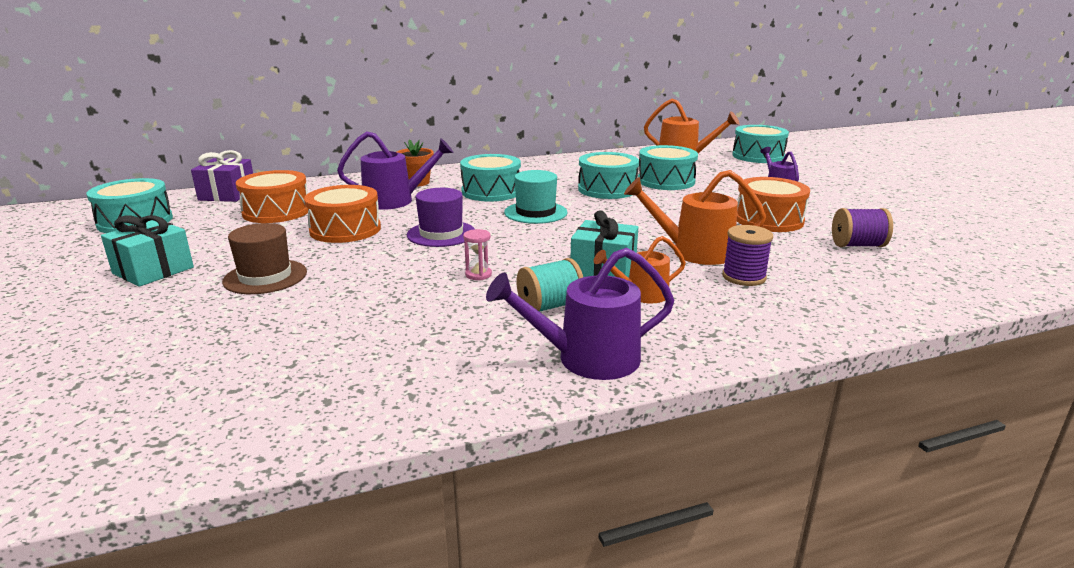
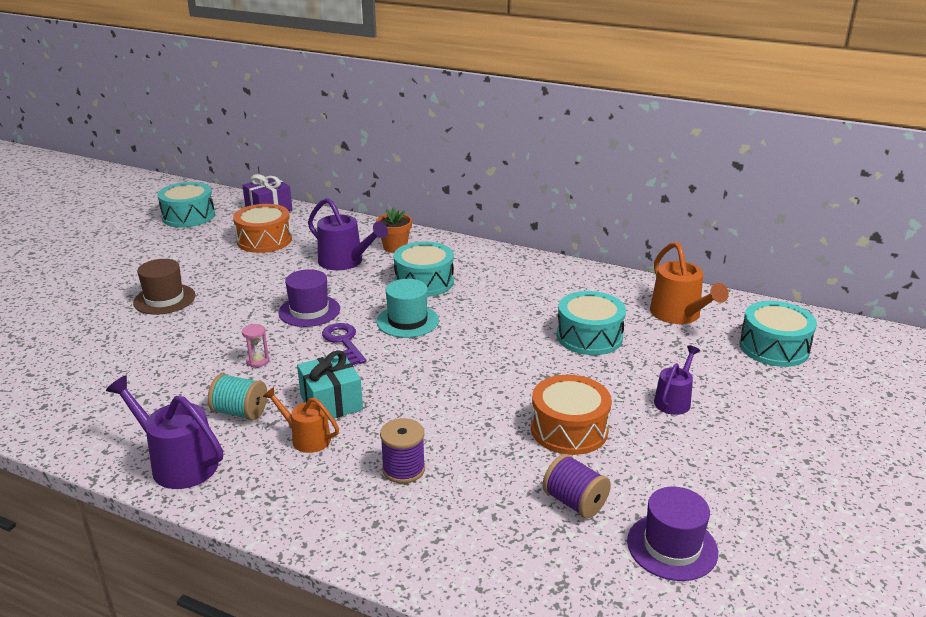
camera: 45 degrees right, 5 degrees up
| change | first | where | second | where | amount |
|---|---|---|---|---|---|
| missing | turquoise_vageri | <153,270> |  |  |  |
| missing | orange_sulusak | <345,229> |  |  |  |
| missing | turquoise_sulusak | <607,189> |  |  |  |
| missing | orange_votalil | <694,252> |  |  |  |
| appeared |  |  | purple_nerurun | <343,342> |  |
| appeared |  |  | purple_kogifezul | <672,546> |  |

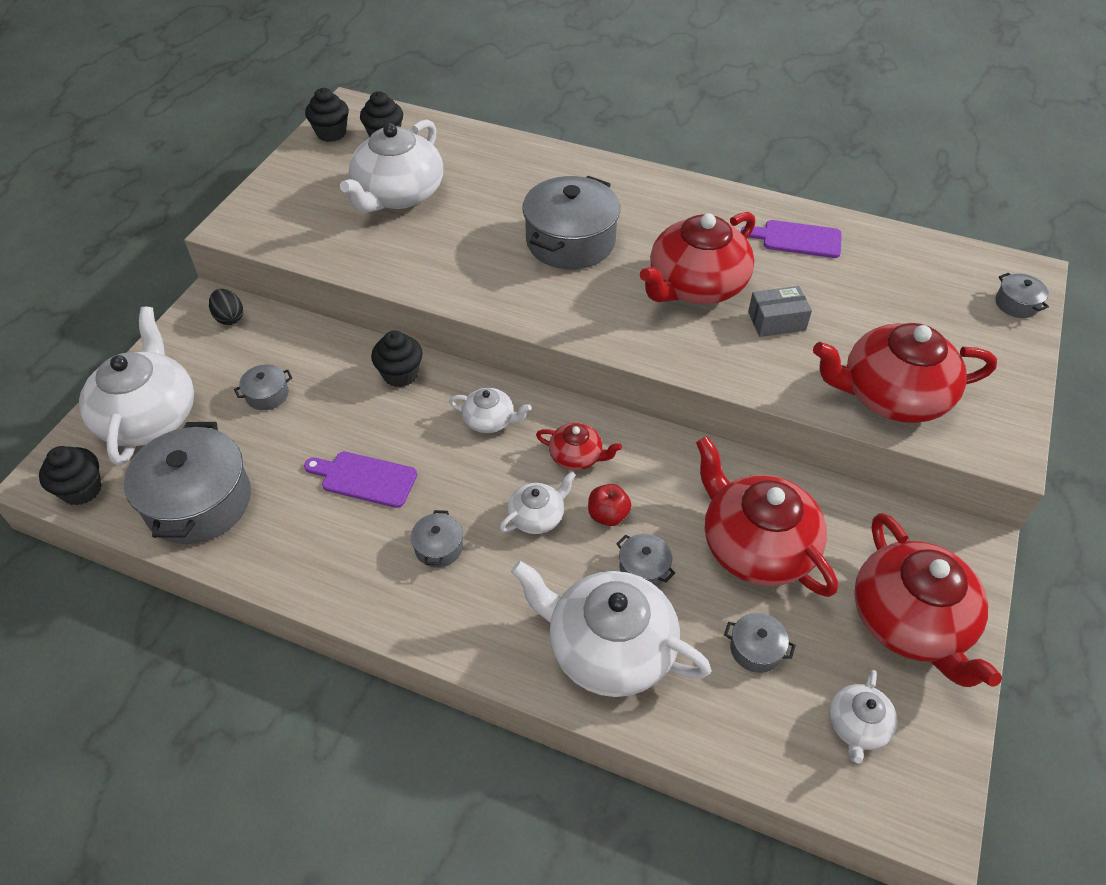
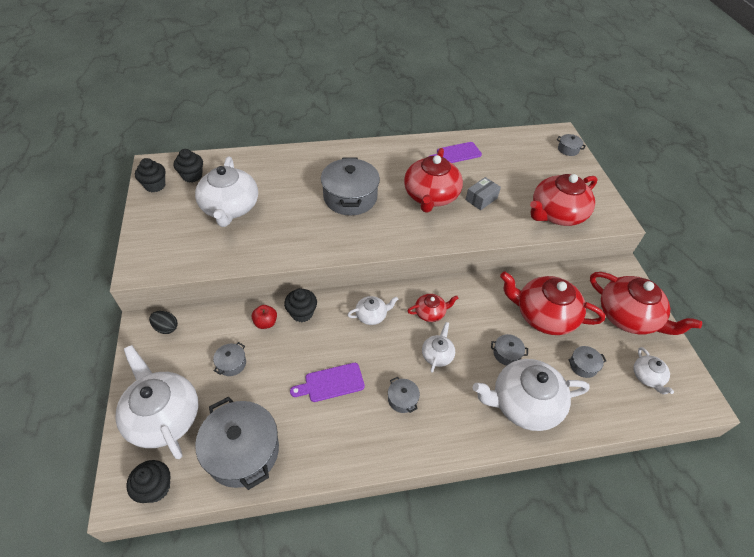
camera: 35 degrees left, 0 degrees up
| change | first | where | second | where | amount |
|---|---|---|---|---|---|
| relocated | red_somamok | <608,515> |  | <265,323> |  |

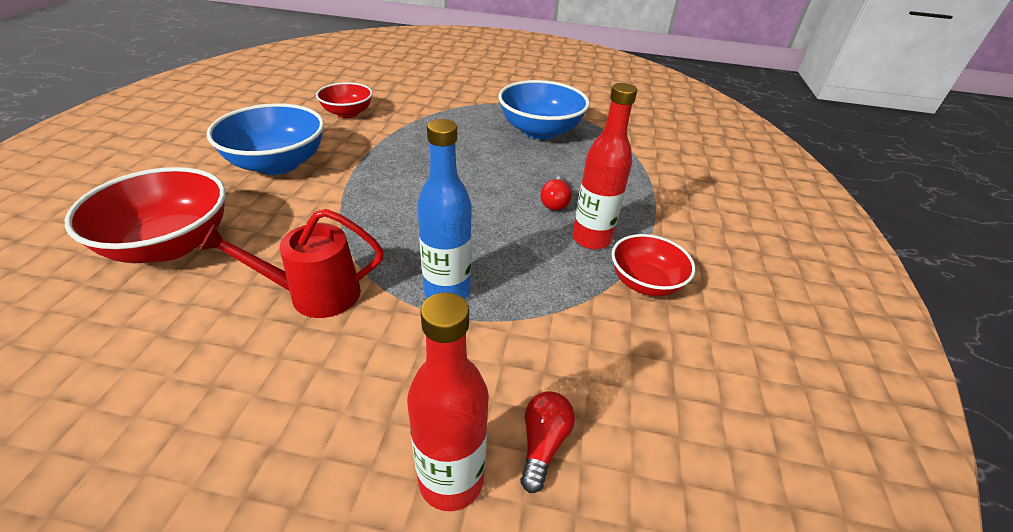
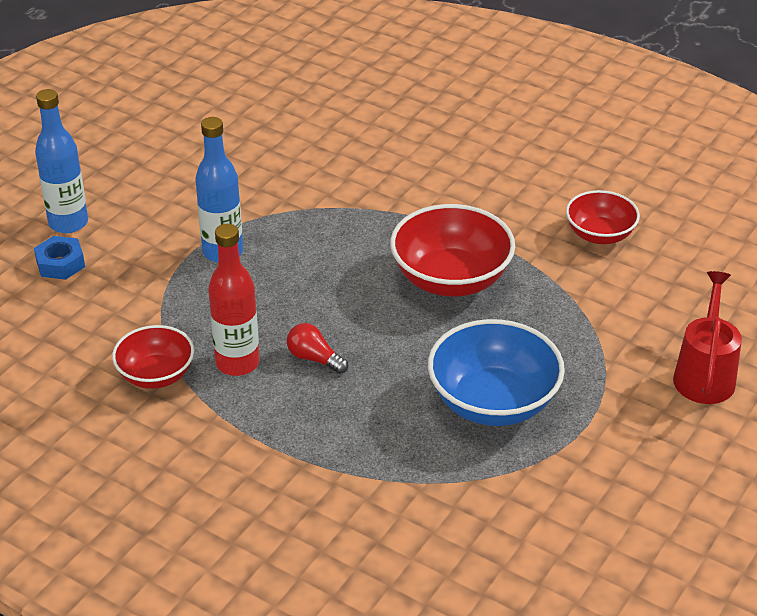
camera: 115 degrees right, 0 degrees up
| change | first | where | second | where | amount |
|---|---|---|---|---|---|
| relocated | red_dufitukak | <170,244> |  | <451,279> |  |
| relocated | red_votalil | <314,294> |  | <704,374> |  |
| missing | blue_dufitukak | <277,164> |  |  |  |
| colour | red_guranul | <451,480> | blue_guranul | <68,223> |  |
| exchanged | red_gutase | <543,444> | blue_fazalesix | <60,264> |  |

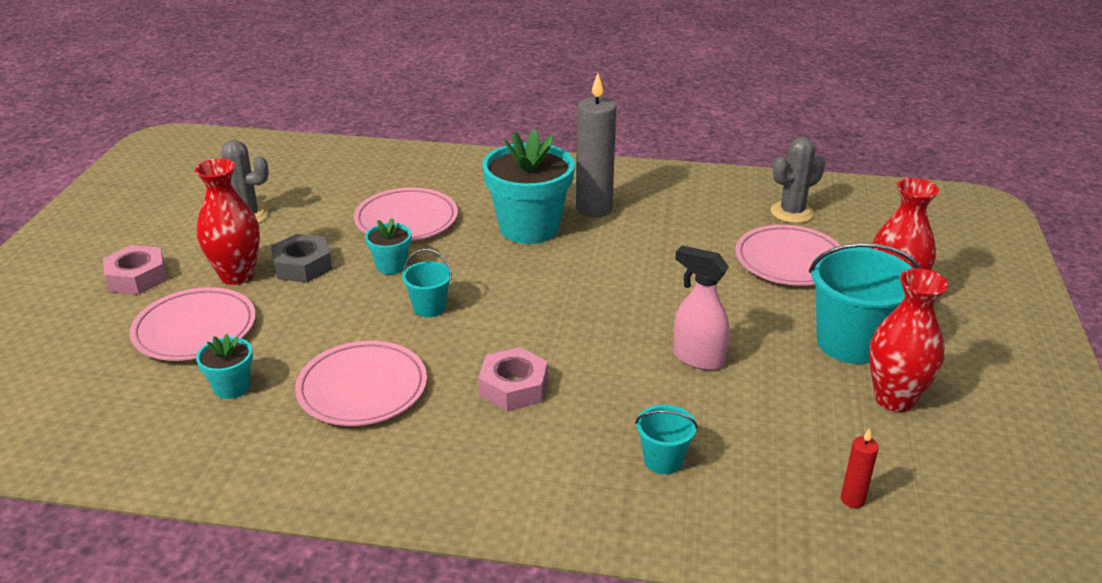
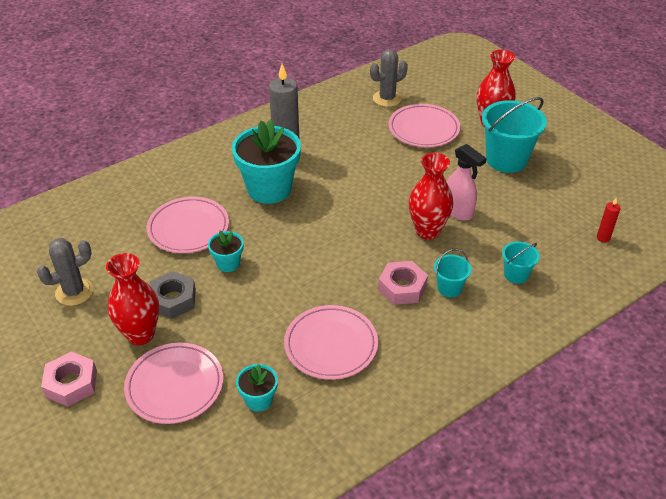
camera: 45 degrees left, 10 degrees up
| change | first | where | second | where | amount |
|---|---|---|---|---|---|
| relocated | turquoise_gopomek | <429,307> |  | <449,288> |  |
| spun | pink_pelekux | <697,358> |  | <458,212> | 120 degrees counterclockwise |
| spun | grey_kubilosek | <792,212> |  | <387,98> | 45 degrees clockwise |
| relocated | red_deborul | <894,399> |  | <427,231> |  |

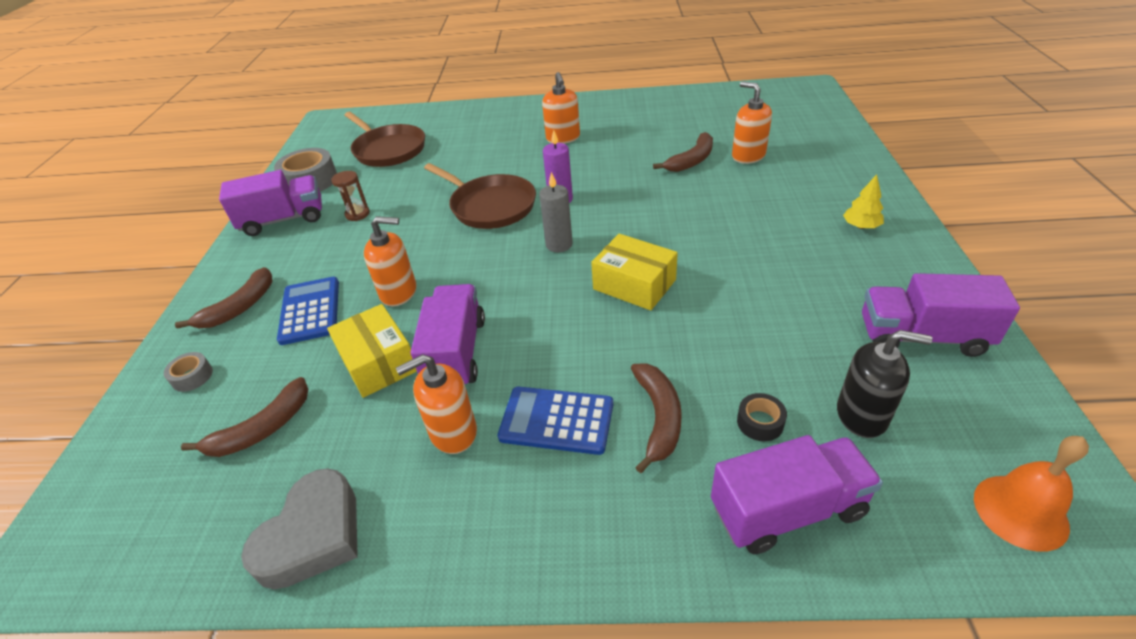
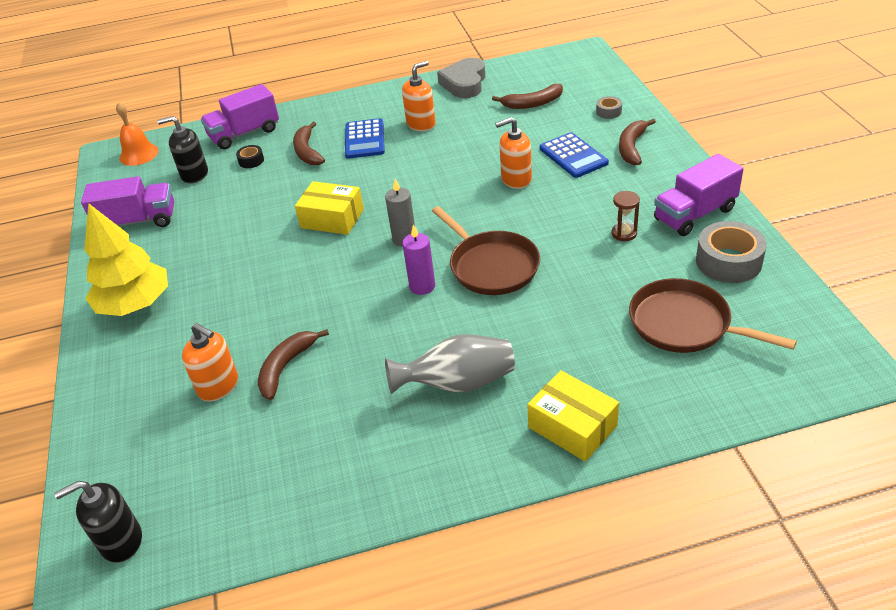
camera: 165 degrees right, 0 degrees up
| change | first | where | second | where | amount |
|---|---|---|---|---|---|
| spun | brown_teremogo | <262,429> |  | <532,103> | 135 degrees counterclockwise |
| relocated | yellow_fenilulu | <378,362> |  | <572,426> |  |
| missing | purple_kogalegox | <456,353> |  |  |  |
| spun | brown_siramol | <490,206> |  | <491,266> | 150 degrees counterclockwise |
| spun | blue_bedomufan | <556,421> |  | <364,139> | 90 degrees clockwise |
| exchanged | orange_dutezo | <563,138> | grey_deborul | <458,383> |  |
| size | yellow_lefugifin | <861,226> |  | <135,304> | x2.32 |
| appeared |  |  | black_dutezo | <121,541> |  |

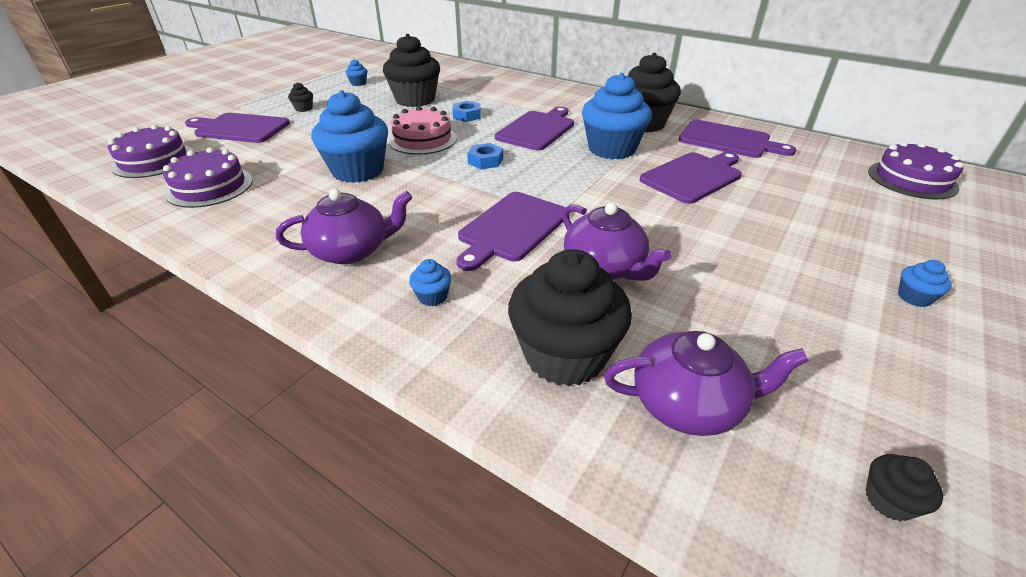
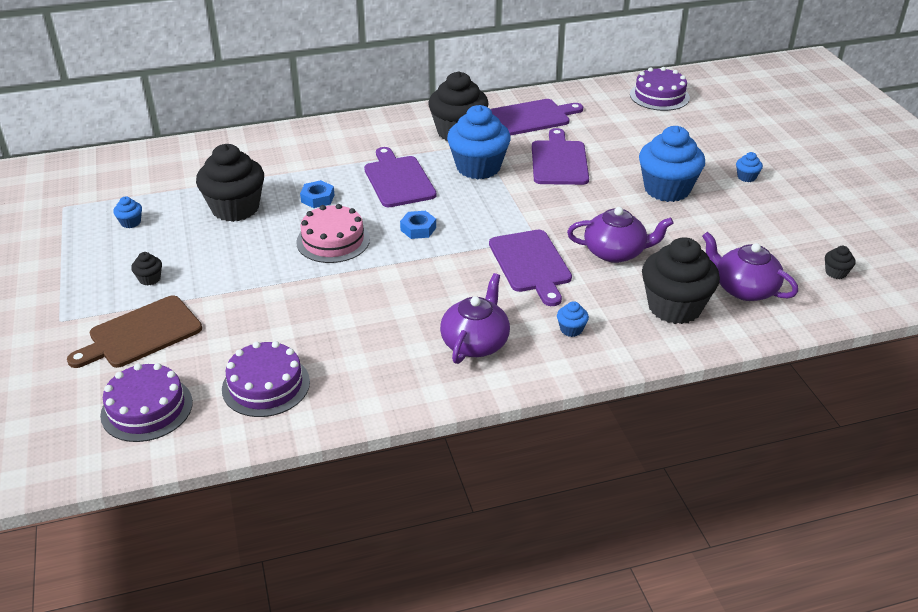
camera: 50 degrees left, 0 degrees up
| change | first | where | second | where | amount |
|---|---|---|---|---|---|
| colour | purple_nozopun | <239,128> | brown_nozopun | <141,334> |  |
| relocated | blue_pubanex | <358,171> |  | <667,189> |  |
| spun | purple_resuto | <688,404> |  | <744,289> | 90 degrees counterclockwise |

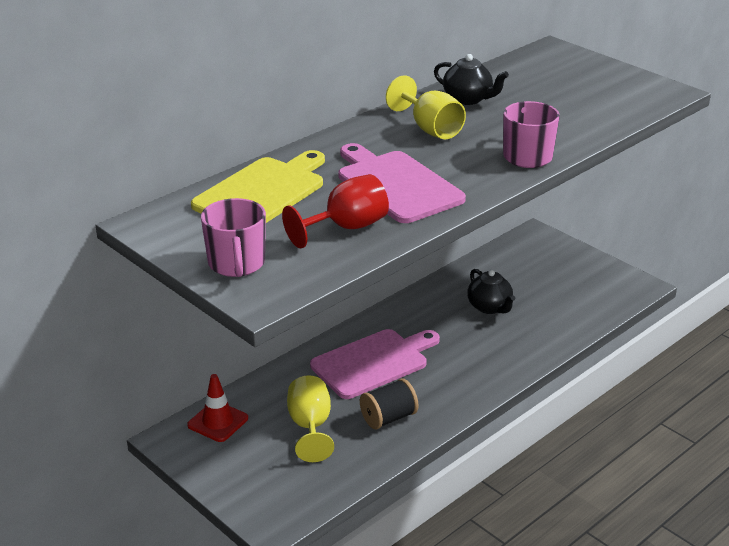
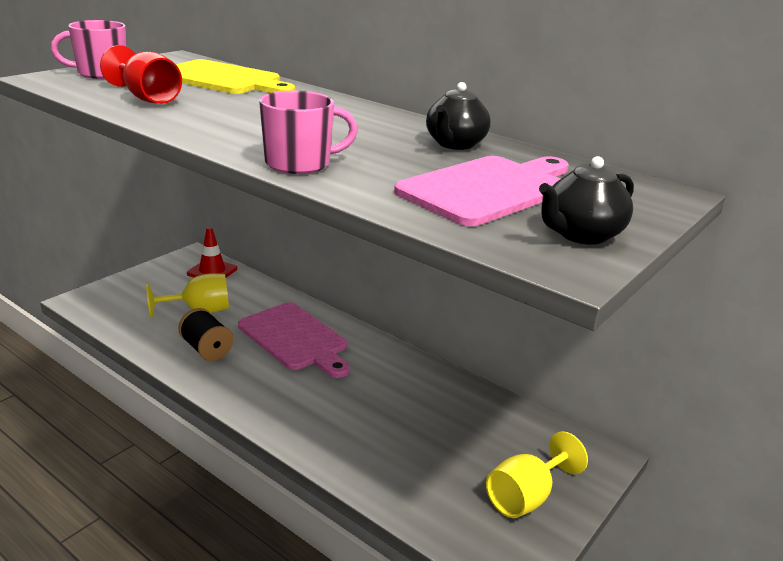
camera: 80 degrees right, 5 degrees down
| change | first | where | second | where | amount |
|---|---|---|---|---|---|
| relocated | pink_nozopun | <396,185> |  | <488,189> |  |
| relocated | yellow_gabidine | <430,129> |  | <525,497> |  |
| relocated | black_resuto | <490,307> |  | <581,235> |  |

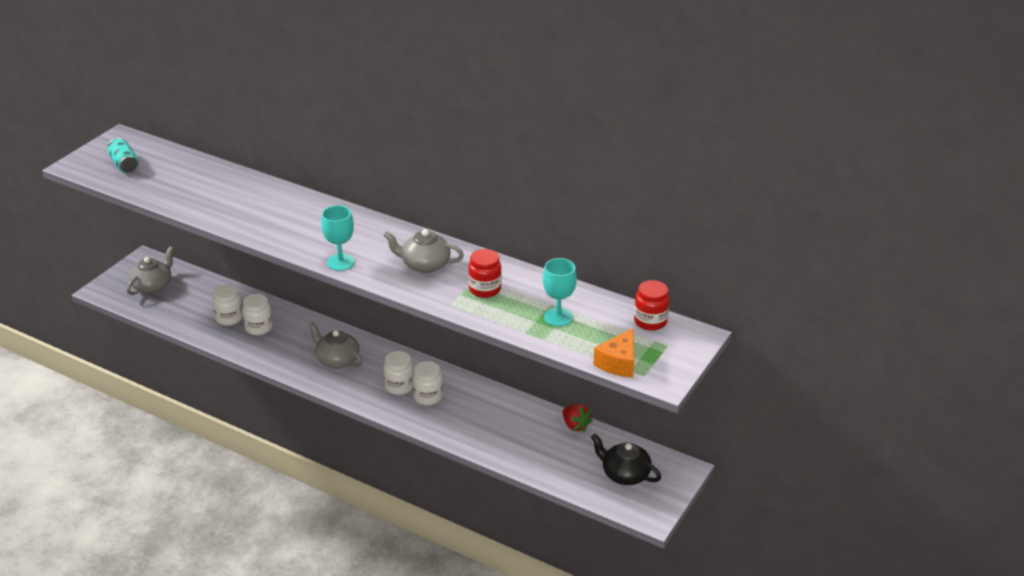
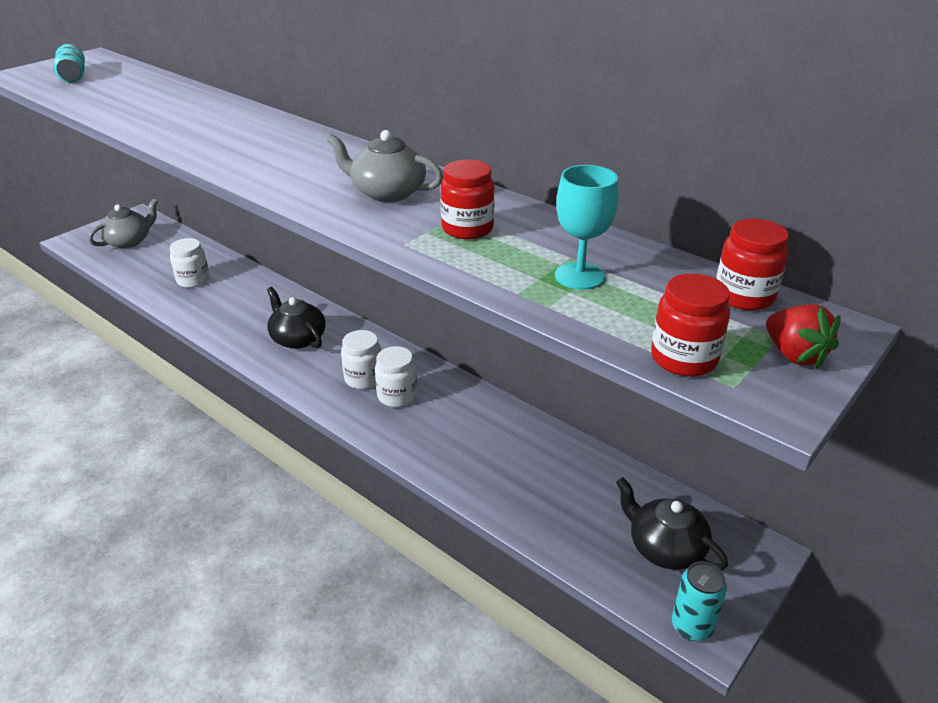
camera: 10 degrees right, 0 degrees up
| change | first | where | second | where | amount |
|---|---|---|---|---|---|
| missing | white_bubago | <259,328> |  |  |  |
| colour | grey_resuto | <337,360> | black_resuto | <298,338> |  |
| missing | turquoise_gabidine | <340,262> |  |  |  |
| relocated | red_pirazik | <575,426> |  | <794,355> |  |
| exchanged | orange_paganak | <618,363> | red_bubago | <683,359> |  |
| appeared |  |  | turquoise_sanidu | <691,626> |  |

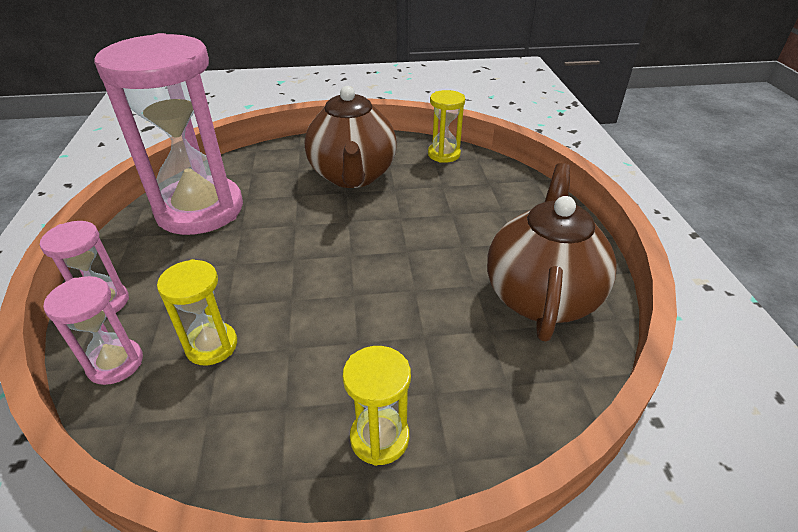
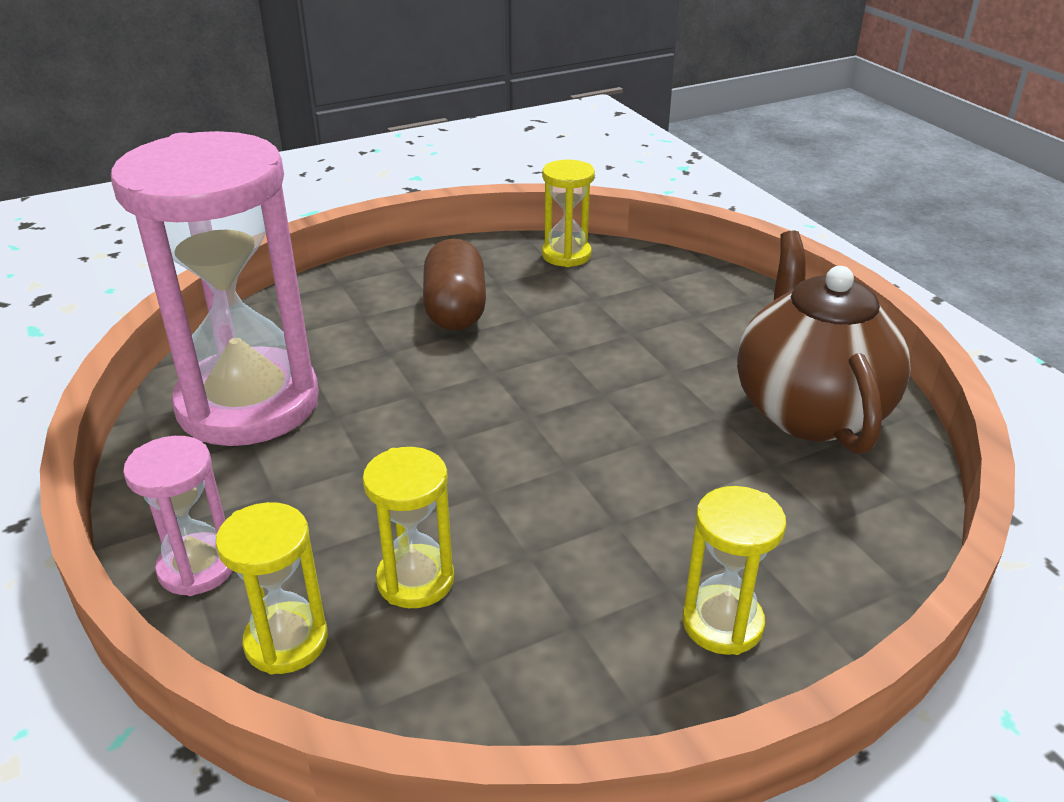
camera: 20 degrees left, 5 degrees down
| change | first | where | second | where | amount |
|---|---|---|---|---|---|
| colour | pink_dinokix | <115,363> | yellow_dinokix | <286,641> |  |
| exchanged | brown_resuto | <353,176> | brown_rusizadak | <455,309> |  |

